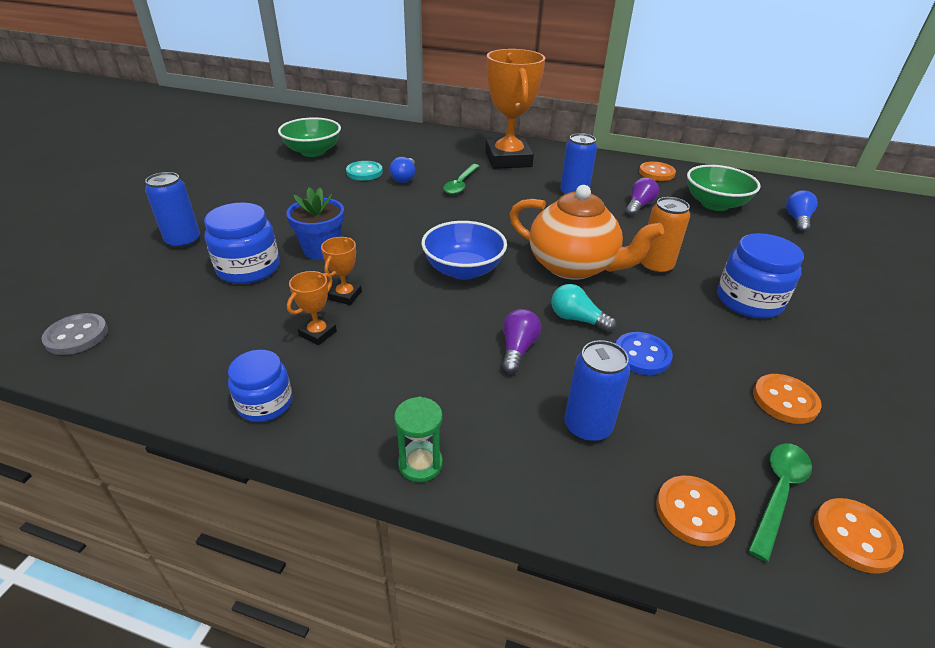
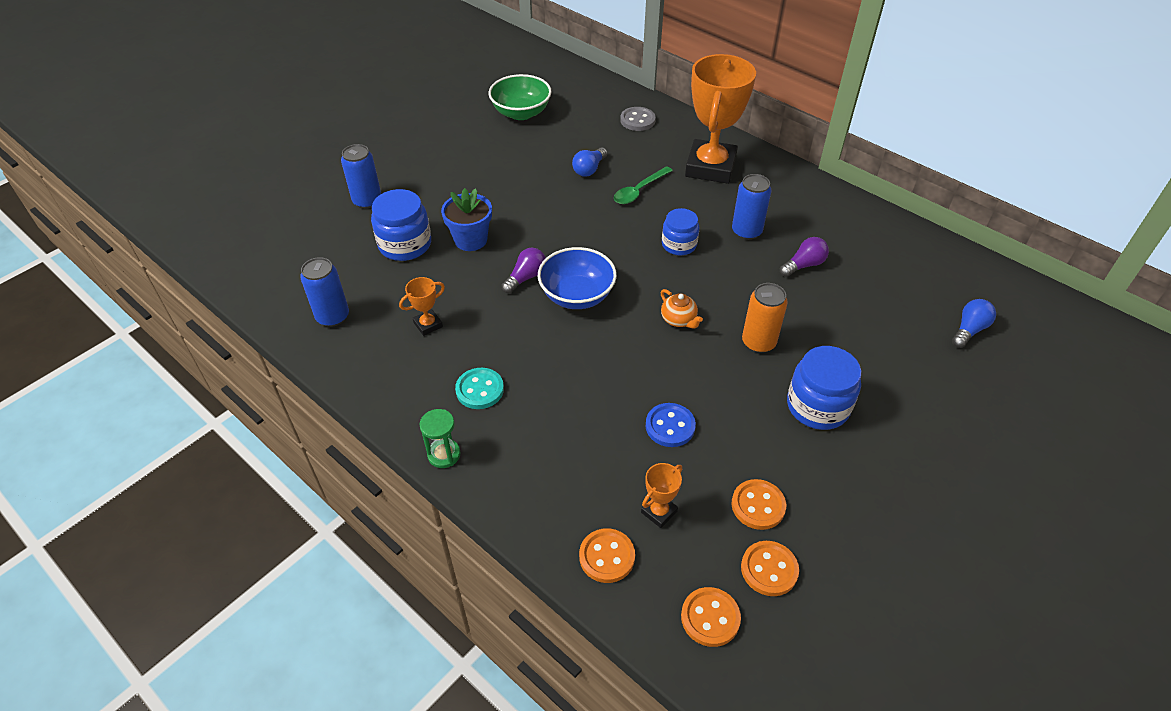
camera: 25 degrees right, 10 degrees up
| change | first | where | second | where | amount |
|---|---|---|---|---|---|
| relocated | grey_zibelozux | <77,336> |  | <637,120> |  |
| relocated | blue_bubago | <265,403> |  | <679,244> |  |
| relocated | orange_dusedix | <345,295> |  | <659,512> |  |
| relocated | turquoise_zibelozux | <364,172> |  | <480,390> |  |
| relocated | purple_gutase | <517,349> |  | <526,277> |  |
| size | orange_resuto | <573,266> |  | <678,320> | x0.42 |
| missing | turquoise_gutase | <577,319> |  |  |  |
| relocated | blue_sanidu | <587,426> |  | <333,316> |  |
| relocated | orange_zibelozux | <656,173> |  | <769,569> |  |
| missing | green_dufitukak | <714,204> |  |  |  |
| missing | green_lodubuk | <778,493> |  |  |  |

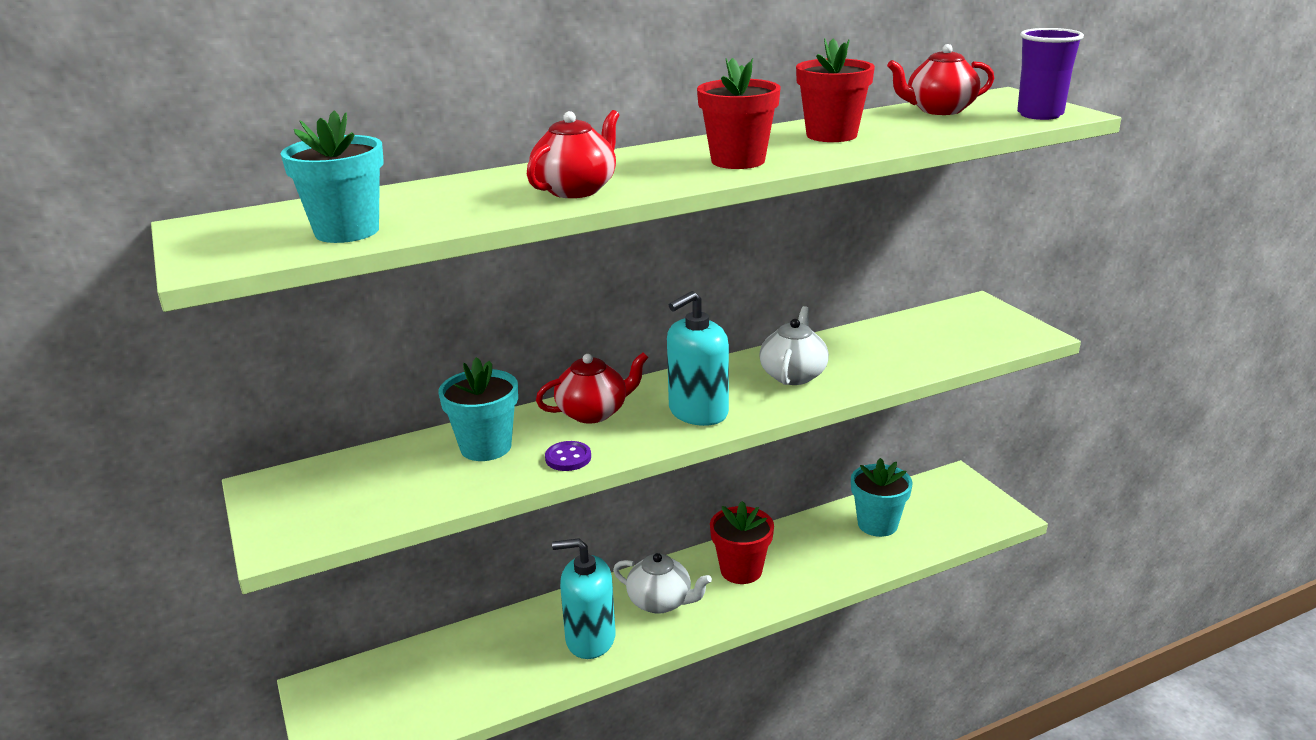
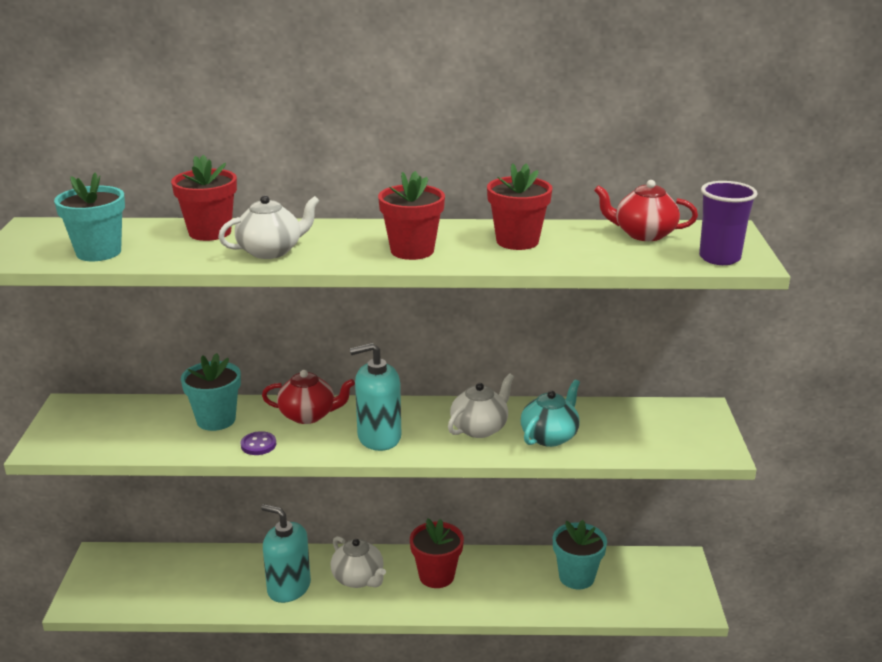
camera: 25 degrees right, 0 degrees up
| change | first | where | second | where | amount |
|---|---|---|---|---|---|
| colour | red_resuto | <576,190> | white_resuto | <271,251> |  |
| appeared |  |  | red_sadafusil | <210,232> |  |
| appeared |  |  | turquoise_resuto | <549,436> |  |

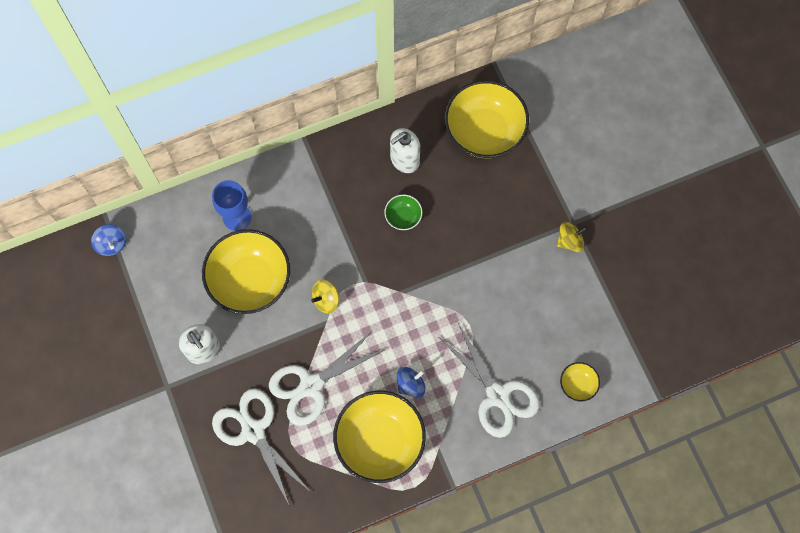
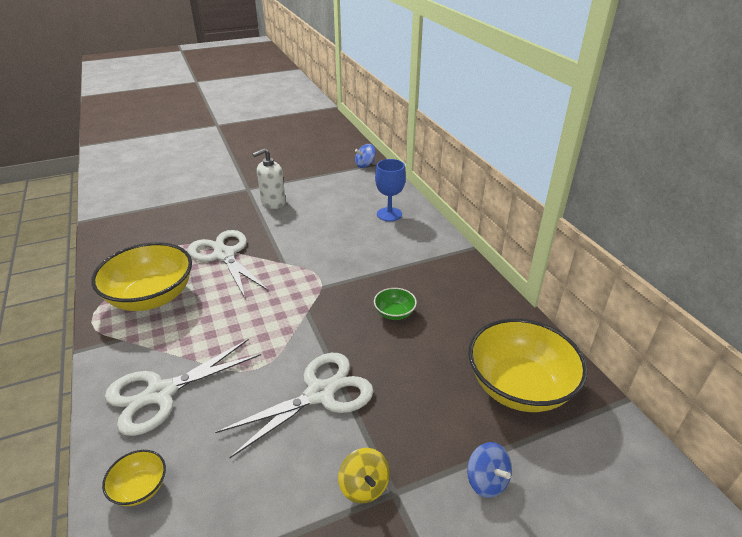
camera: 90 degrees right, 35 degrees down
| change | first | where | second | where | amount |
|---|---|---|---|---|---|
| missing | yellow_dufitukak | <250,280> |  |  |  |
| relocated | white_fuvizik | <253,431> |  | <320,393> |  |
| missing | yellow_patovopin | <326,300> |  |  |  |
| missing | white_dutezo | <404,160> |  |  |  |
| relocated | blue_patovopin | <410,385> |  | <486,481> |  |

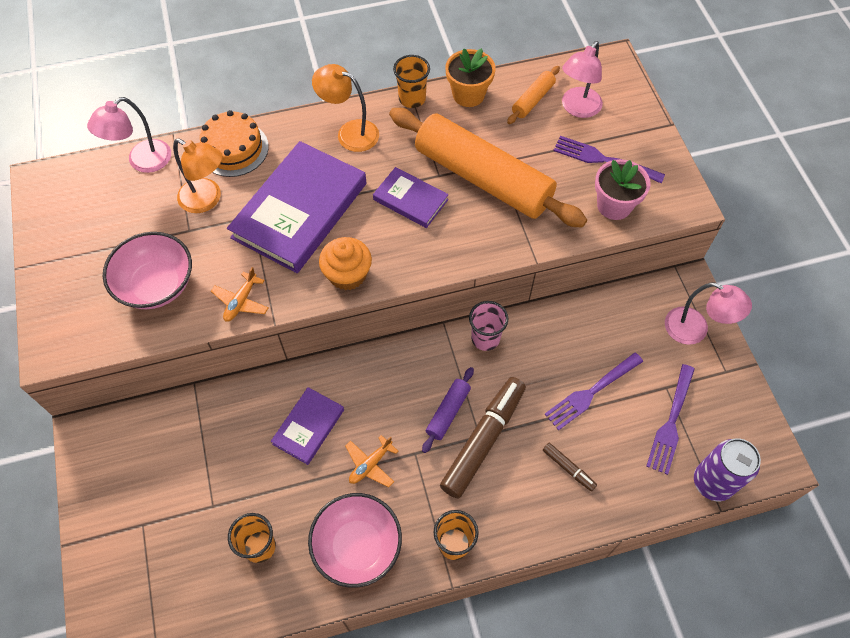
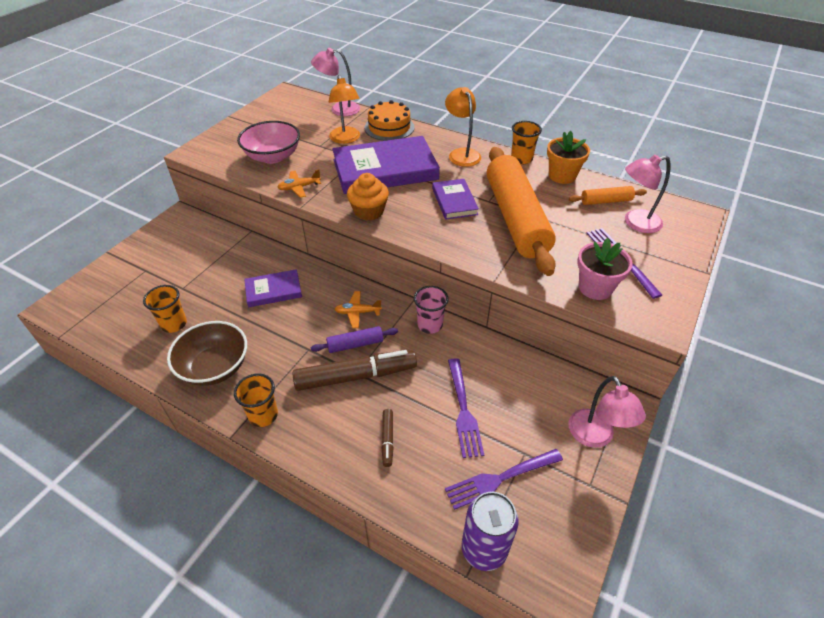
camera: 45 degrees right, 15 degrees down
| change | first | where | second | where | amount |
|---|---|---|---|---|---|
| colour | pink_dufitukak | <357,546> | brown_dufitukak | <215,367> |  |
| relocated | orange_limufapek | <370,464> |  | <358,312> |  |
| spun | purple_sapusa | <592,392> |  | <463,409> | 105 degrees counterclockwise |

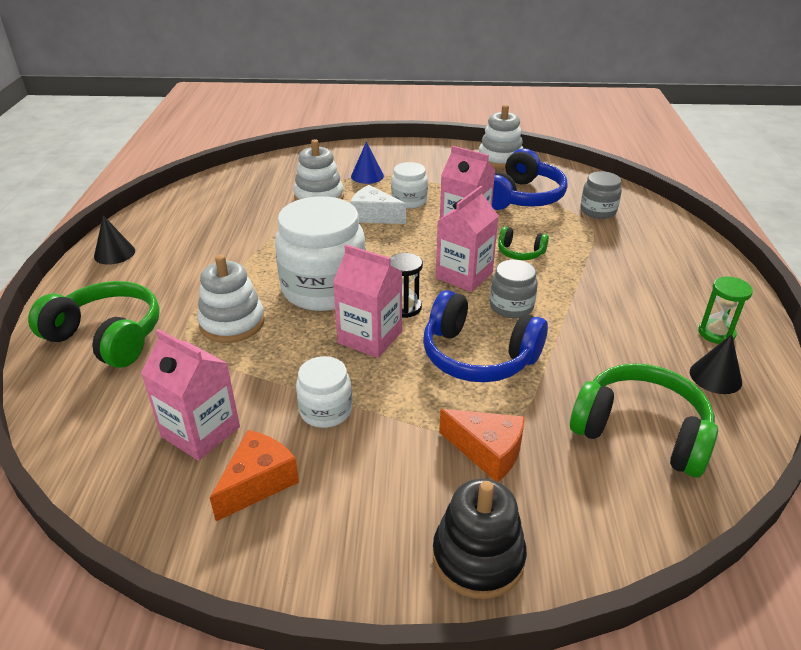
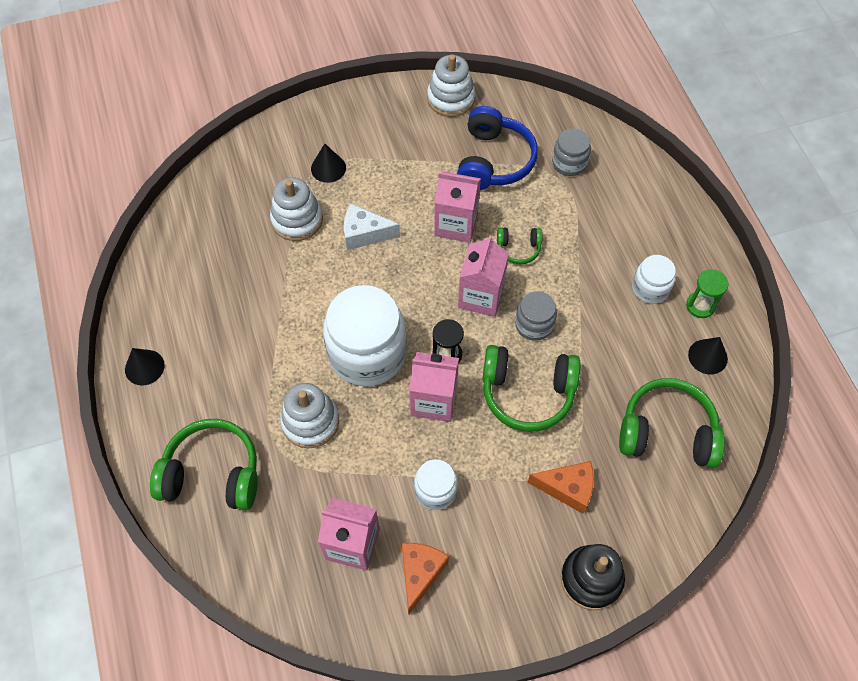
camera: 20 degrees left, 25 degrees up
| change | first | where | second | where | amount |
|---|---|---|---|---|---|
| colour | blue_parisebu | <367,176> | black_parisebu | <328,168> |  |
| relocated | white_bubago | <409,201> |  | <650,288> |  |
| colour | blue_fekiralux | <478,356> | green_fekiralux | <527,392> |  |

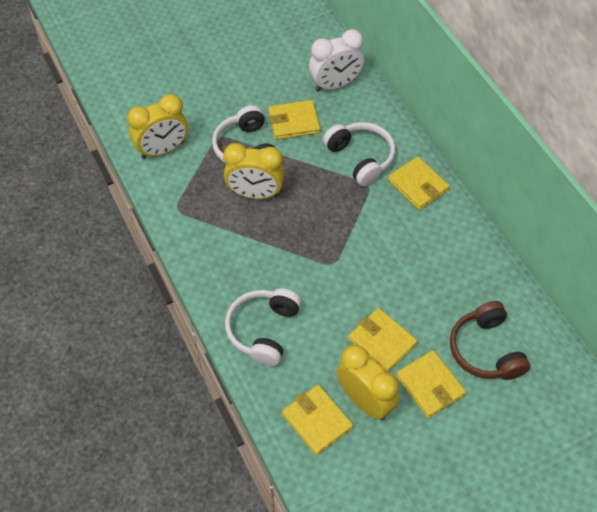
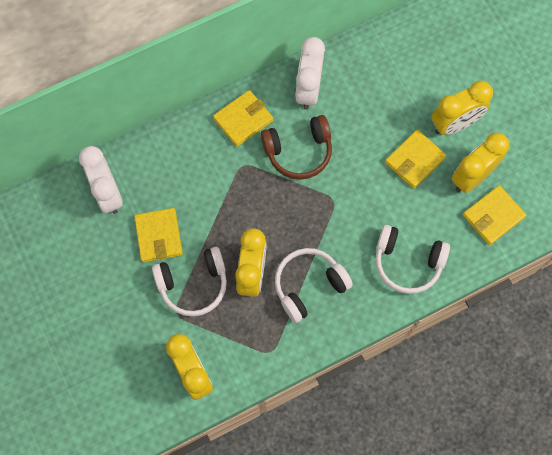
camera: 90 degrees left, 15 degrees up
| change | first | where | second | where | amount |
|---|---|---|---|---|---|
| relocated | white_fekiralux | <361,158> |  | <309,285> |  |
| exchanged | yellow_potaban | <430,385> | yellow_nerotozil | <454,124> |  |
| relocated | brown_fekiralux | <485,350> |  | <298,151> |  |
| appeared |  |  | white_nerotozil | <308,89> |  |

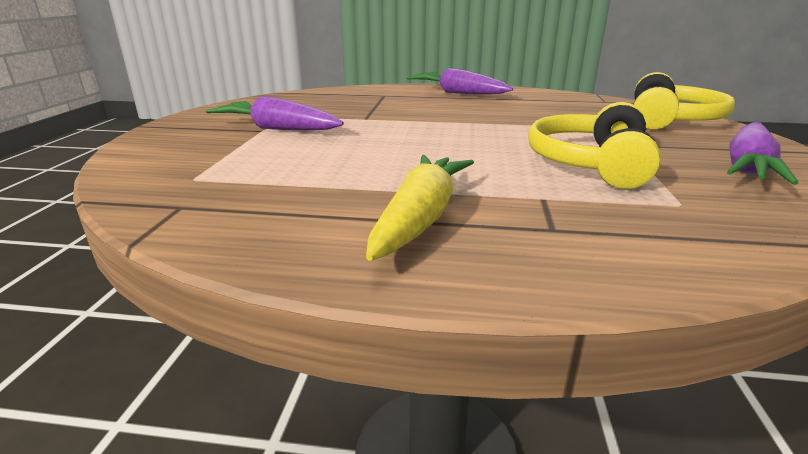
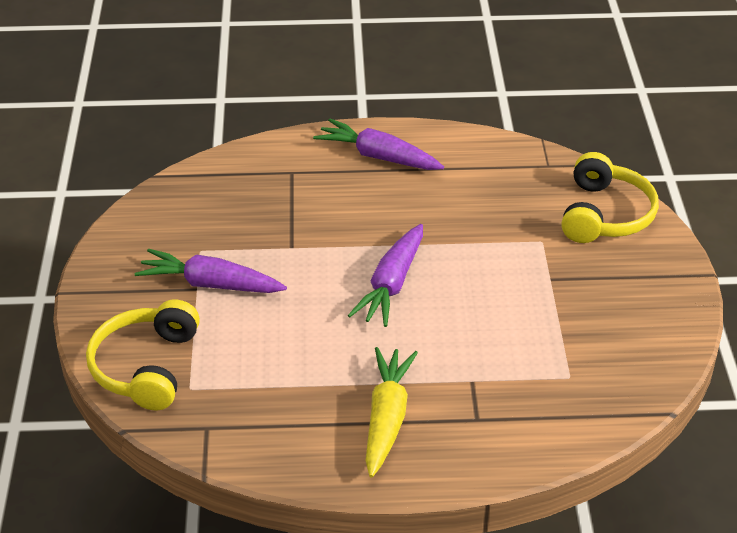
camera: 10 degrees left, 15 degrees up
| change | first | where | second | where | amount |
|---|---|---|---|---|---|
| relocated | yellow_fekiralux | <591,163> |  | <146,367> |  |
| relocated | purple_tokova | <748,167> |  | <391,285> |  |

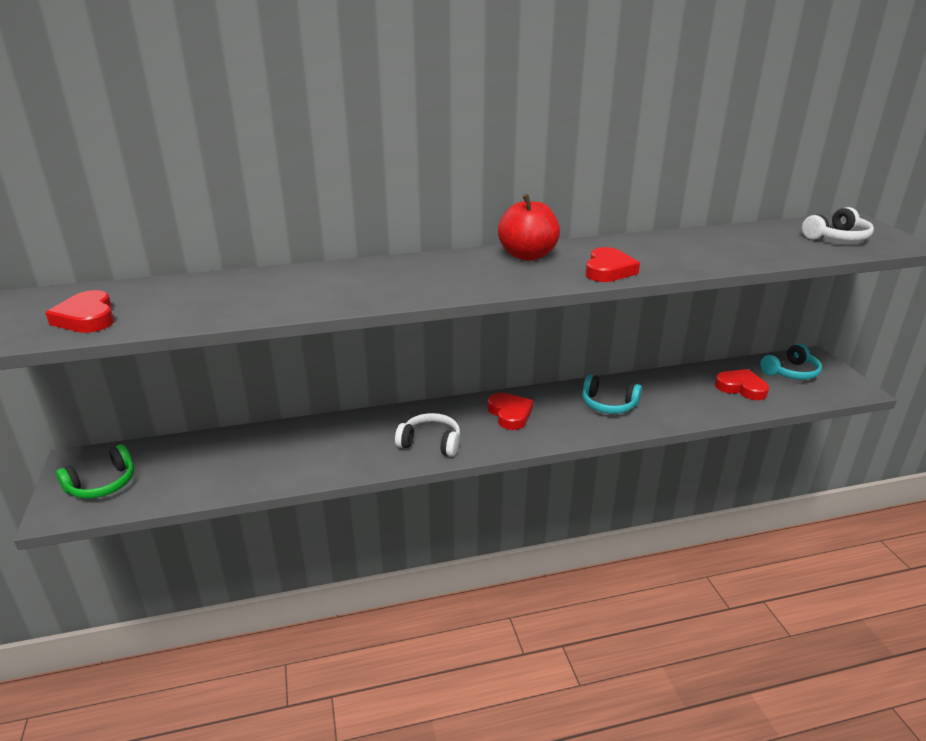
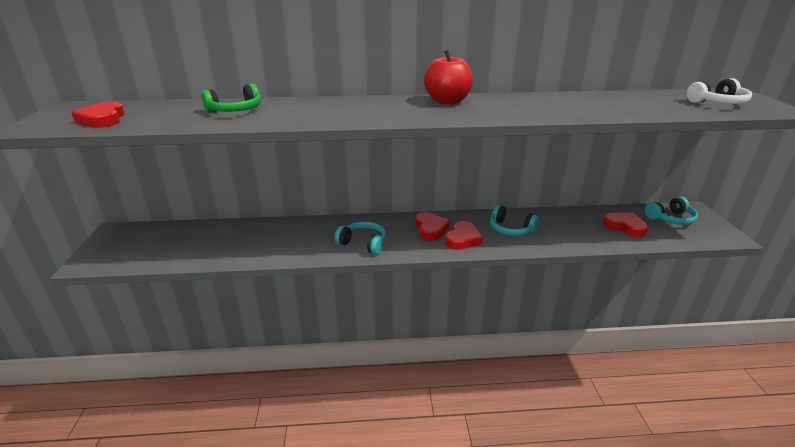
camera: 10 degrees right, 0 degrees up
| change | first | where | second | where | amount |
|---|---|---|---|---|---|
| relocated | green_fekiralux | <102,484> |  | <236,110> |  |
| colour | white_fekiralux | <430,443> | turquoise_fekiralux | <363,243> |  |
| relocated | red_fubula | <608,270> |  | <462,239> |  |

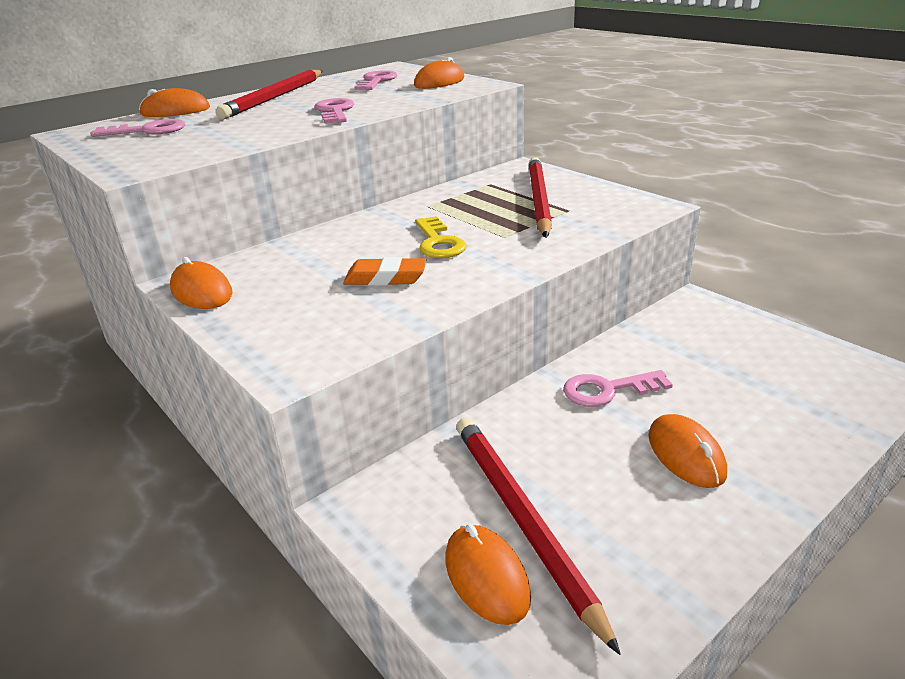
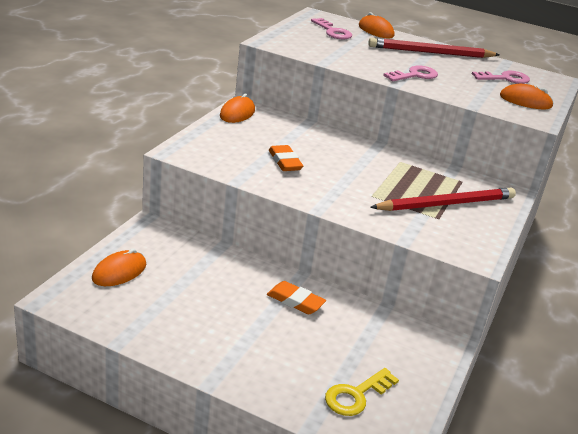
camera: 60 degrees right, 0 degrees up
| change | first | where | second | where | amount |
|---|---|---|---|---|---|
| relocated | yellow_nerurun | <438,242> |  | <356,395> |  |
| missing | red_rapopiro | <522,520> |  |  |  |
| exchanged | pink_nerurun | <608,390> | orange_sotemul | <295,301> |  |
| missing | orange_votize | <686,454> |  |  |  |

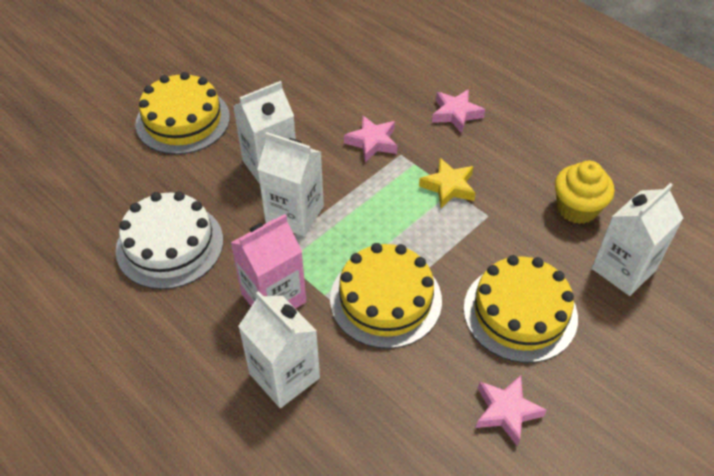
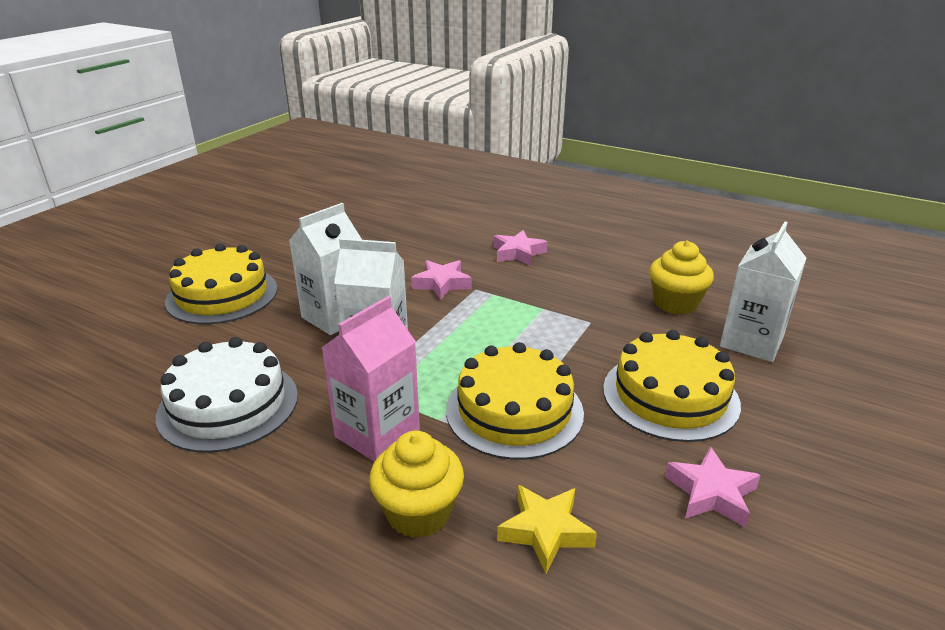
camera: 15 degrees left, 20 degrees down
| change | first | where | second | where | amount |
|---|---|---|---|---|---|
| exchanged | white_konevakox | <284,376> | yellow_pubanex | <419,513> |  |
| relocated | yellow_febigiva | <449,187> |  | <545,531> |  |

